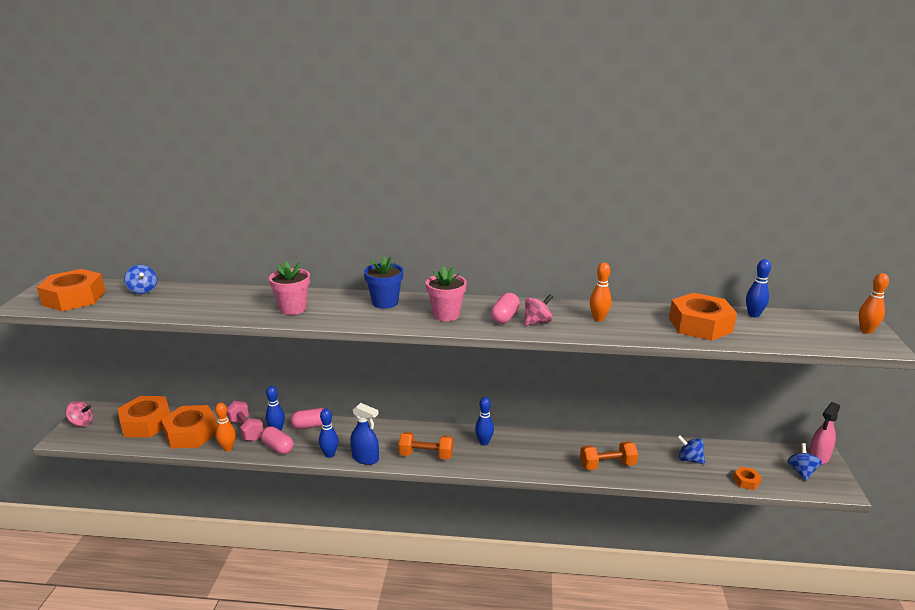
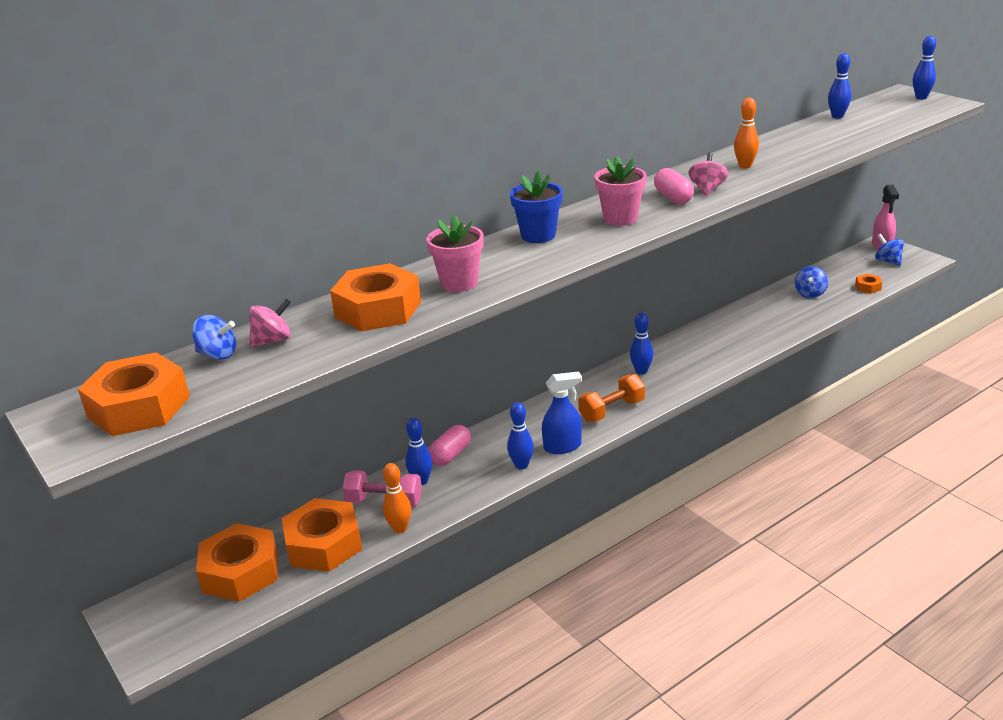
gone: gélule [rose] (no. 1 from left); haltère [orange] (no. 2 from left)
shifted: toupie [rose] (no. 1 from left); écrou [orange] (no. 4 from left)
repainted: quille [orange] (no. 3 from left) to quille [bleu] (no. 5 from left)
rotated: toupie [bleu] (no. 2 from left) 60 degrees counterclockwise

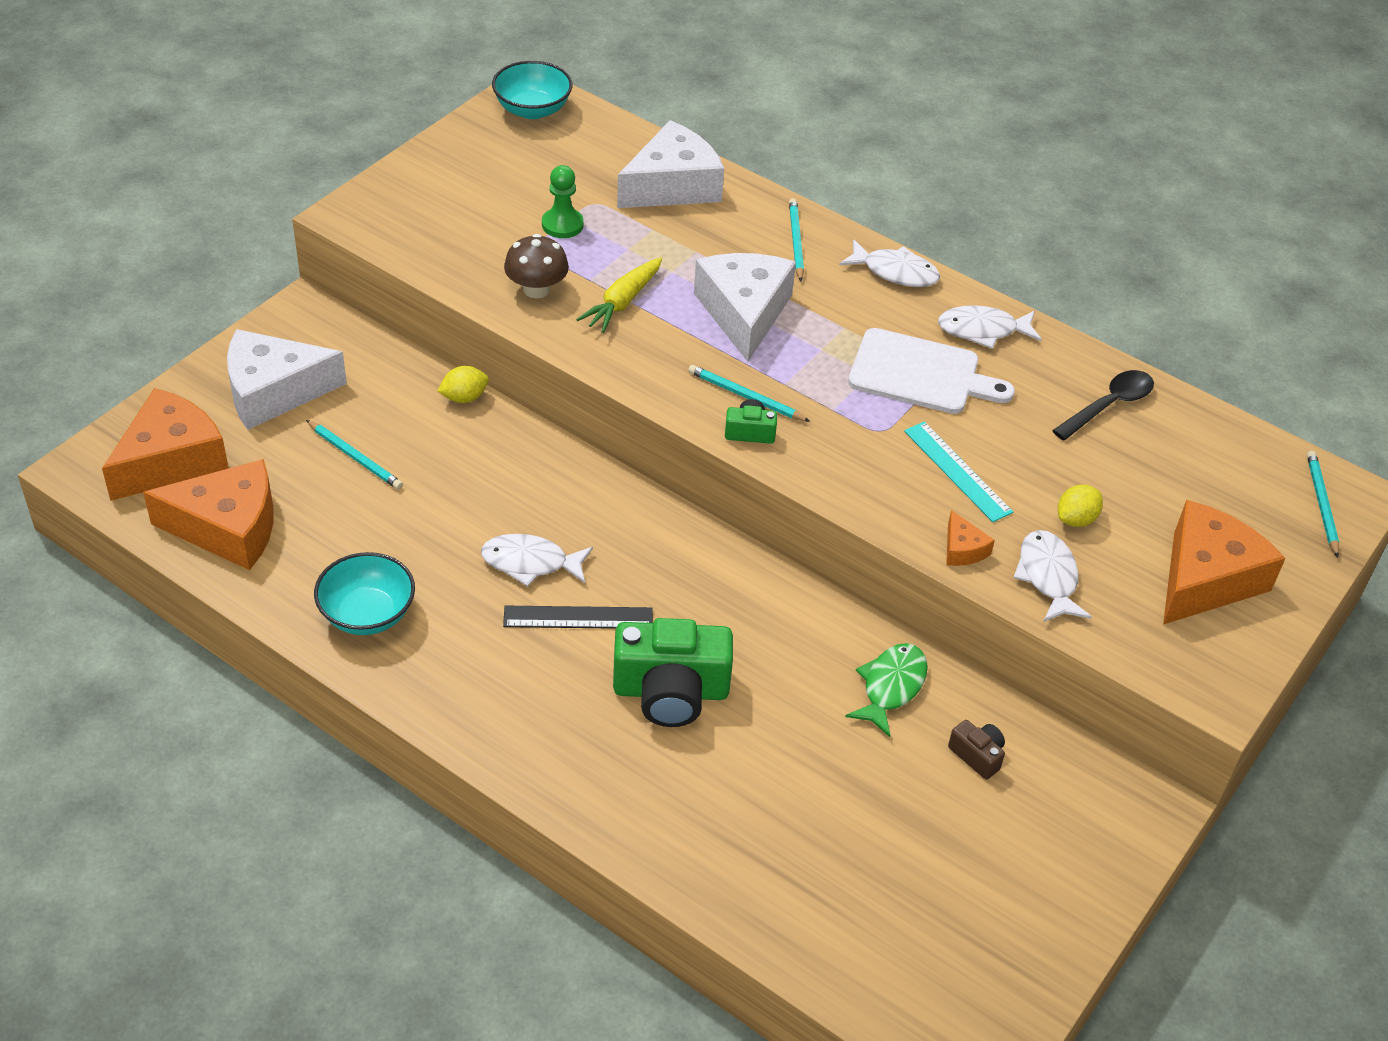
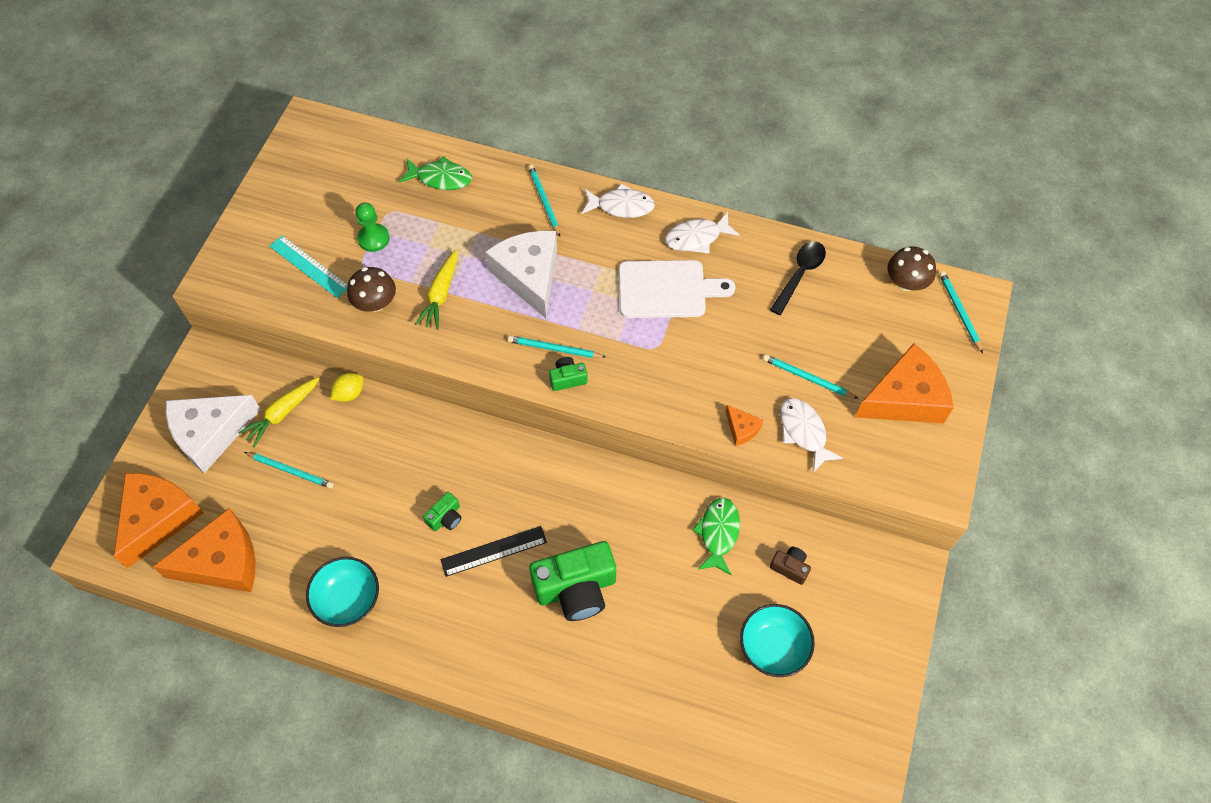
new: carotte [jaune] (no. 1 from left); champignon [marron] (no. 2 from left)
shifted: bol [turquoise] (no. 2 from left); règle [turquoise]
swapped: poisson [blanc] (no. 1 from left) to appareil photo [vert] (no. 1 from left); fromage [blanc] (no. 2 from left) to poisson [vert] (no. 1 from left); citron [jaune] (no. 2 from left) to crayon [turquoise] (no. 4 from left)
rotated: fromage [orange] (no. 4 from left) 45 degrees clockwise

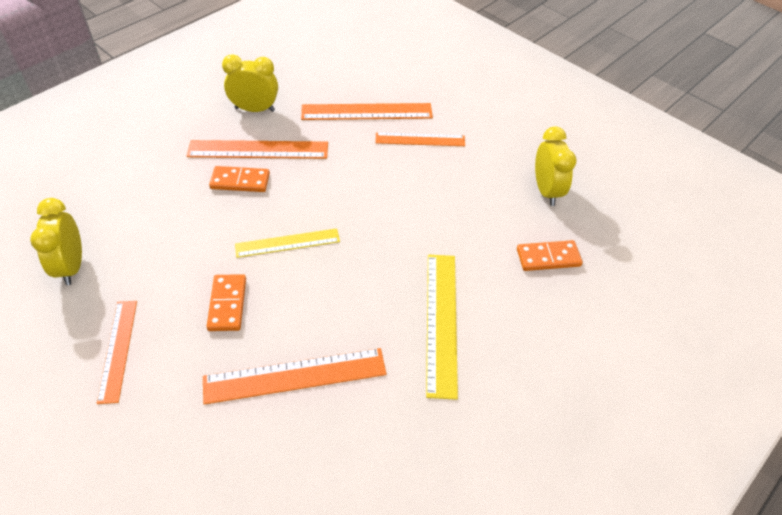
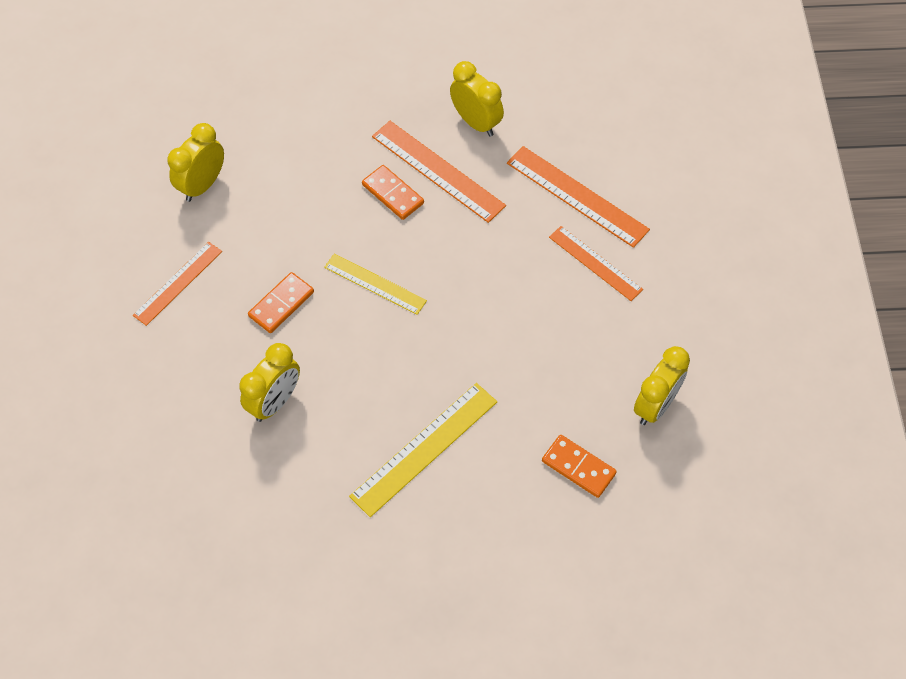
swapped: règle [orange] (no. 3 from left) to réveil [jaune] (no. 2 from left)

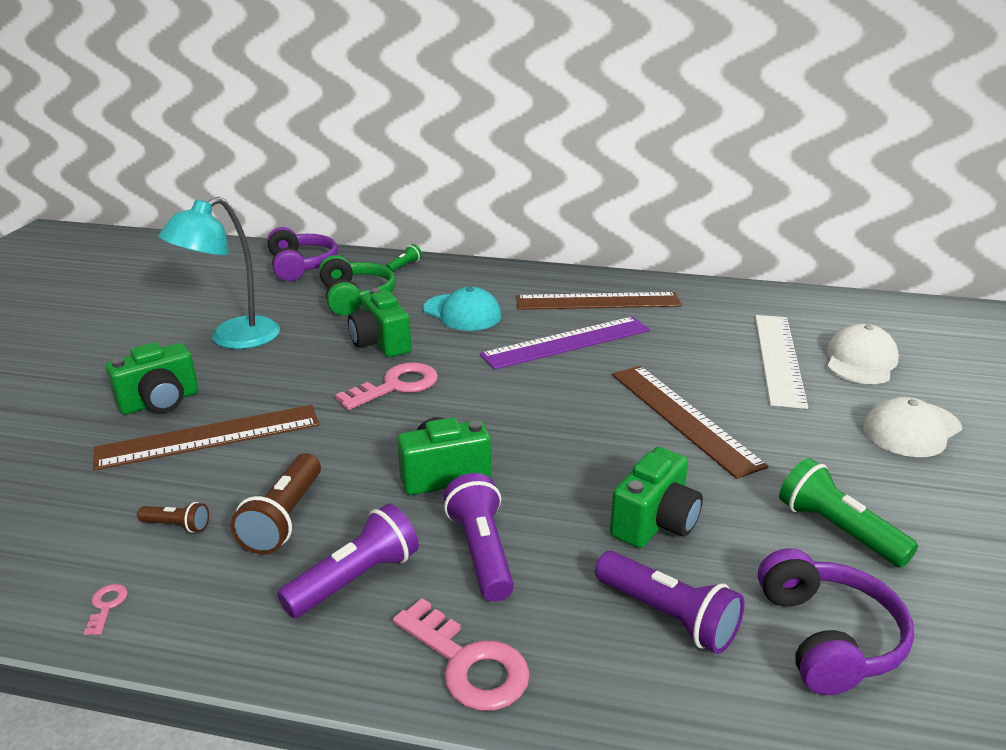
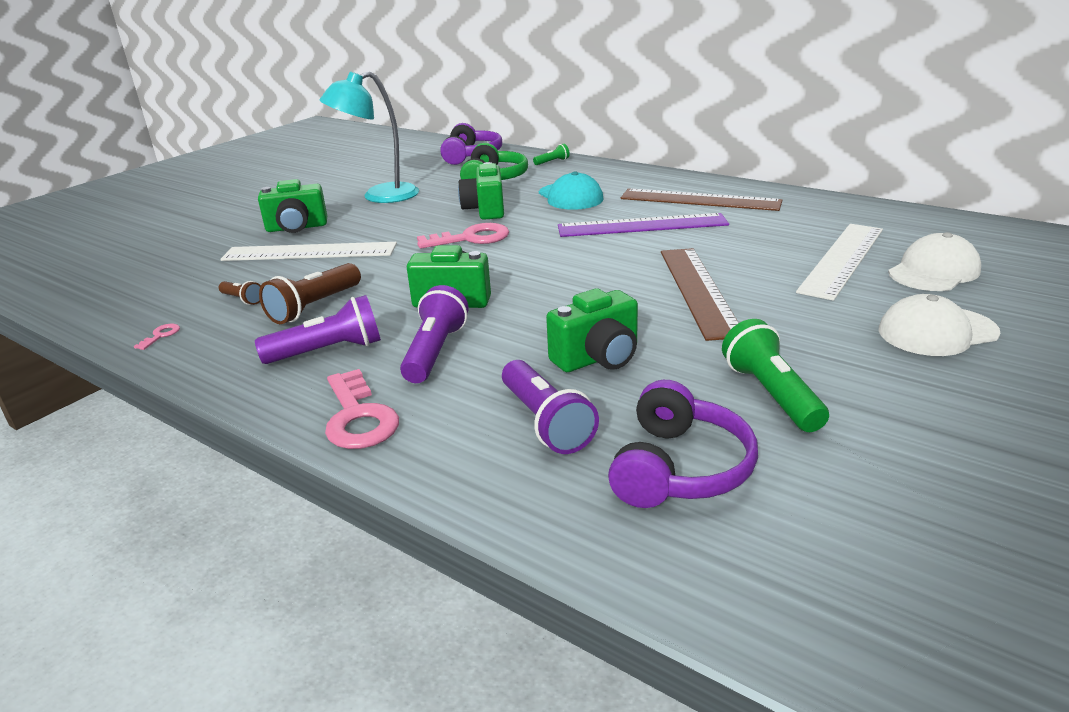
repainted: règle [marron] (no. 1 from left) to règle [blanc] (no. 1 from left)

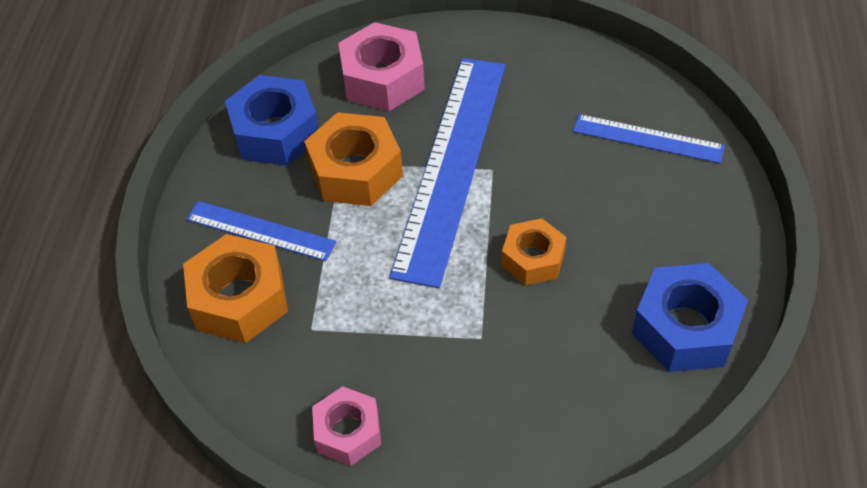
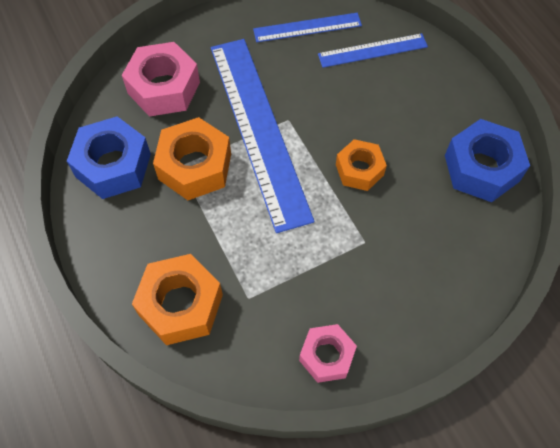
shifted: règle [bleu] (no. 1 from left in the first image) to règle [bleu] (no. 2 from left)

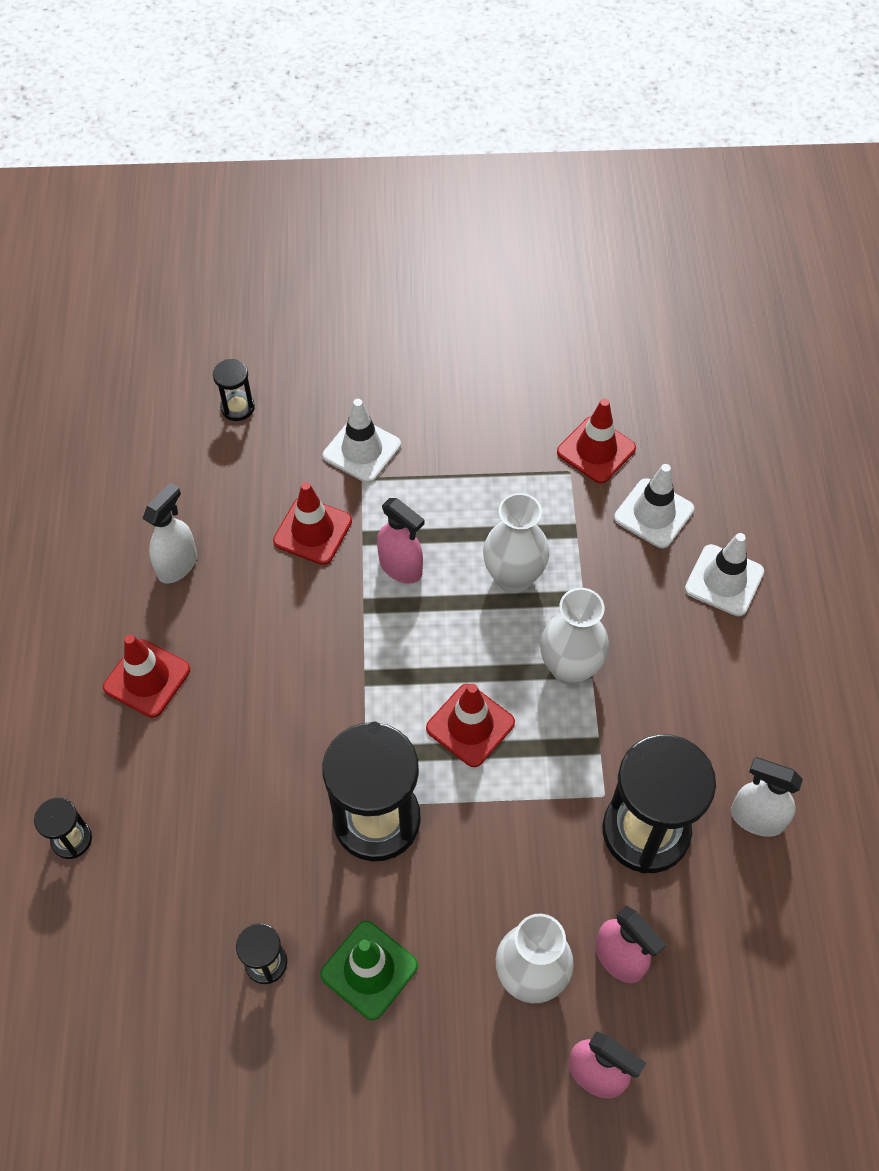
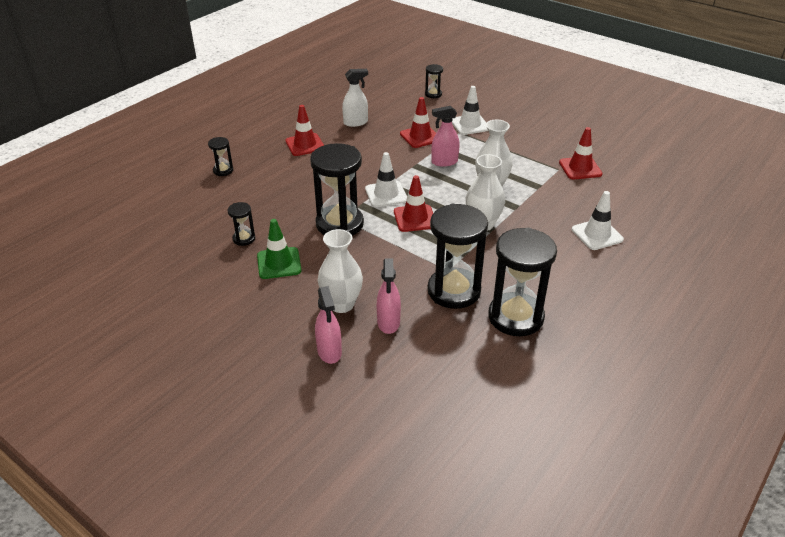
shifted: cône de chantier [blanc] (no. 2 from left in the first image) to cône de chantier [blanc] (no. 1 from left)
swapped: vaporisateur [blanc] (no. 2 from left) to sablier [noir] (no. 6 from left)
rotated: vaporisateur [rose] (no. 1 from left in the first image) 90 degrees clockwise

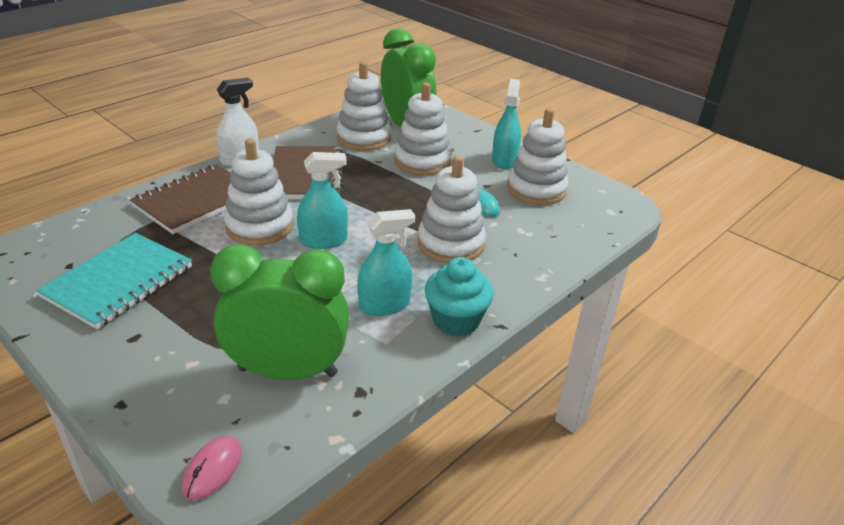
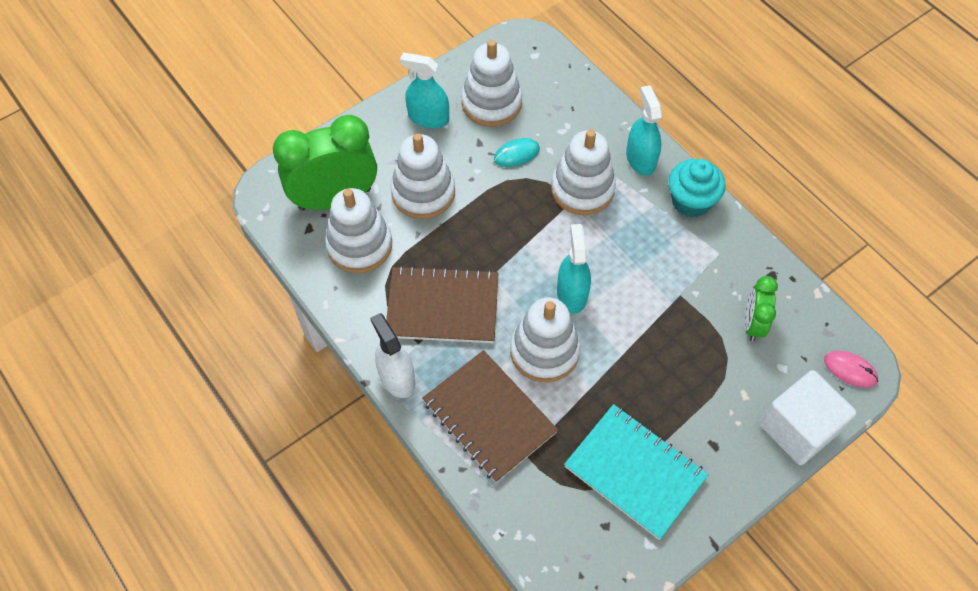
new: cube [blanc]
shifted: vaporisateur [turquoise] (no. 2 from left in the first image) to vaporisateur [turquoise] (no. 3 from left)
scaled: réveil [vert] (no. 1 from left in the first image) x0.52

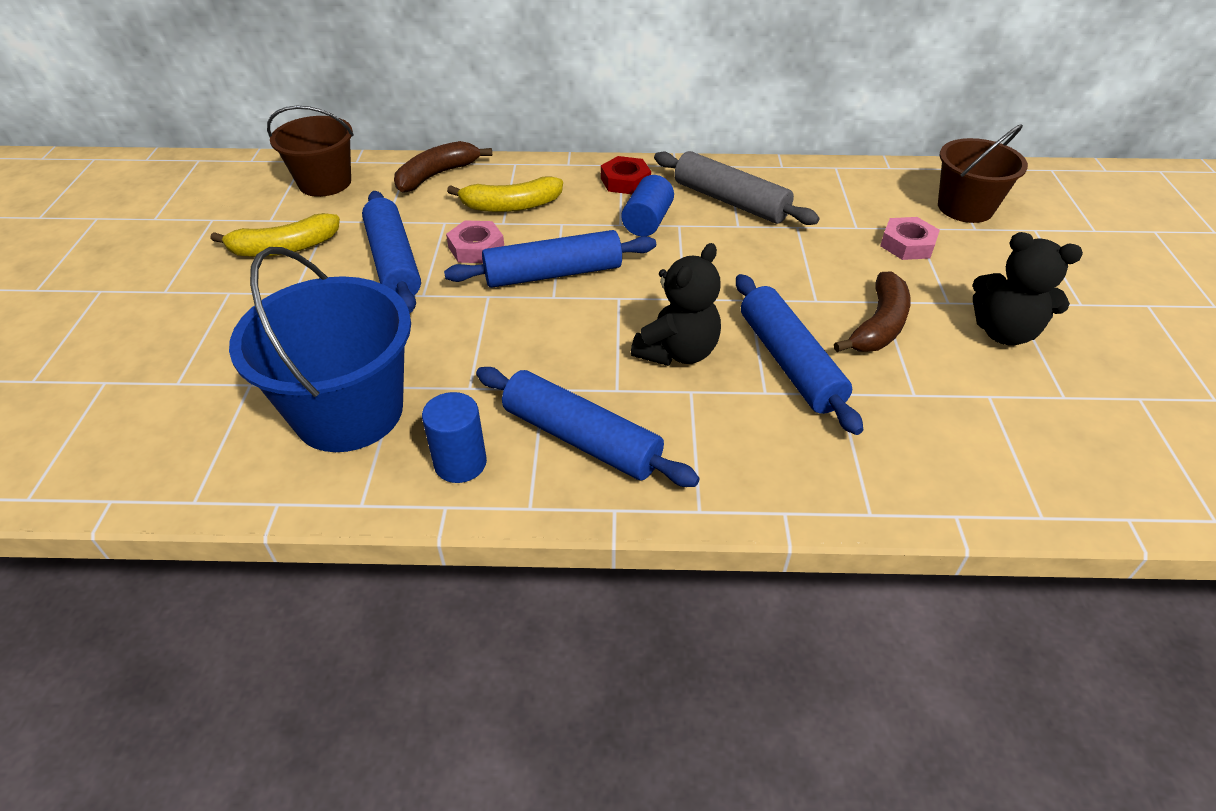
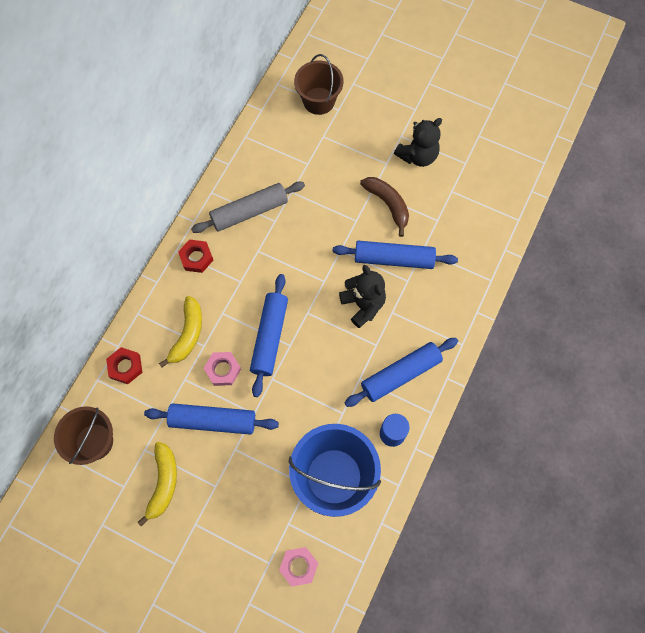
gone: cylindre [bleu] (no. 2 from left)
shifted: écrou [rose] (no. 2 from left)
swapped: banane [marron] (no. 1 from left) to écrou [rouge] (no. 1 from left)

